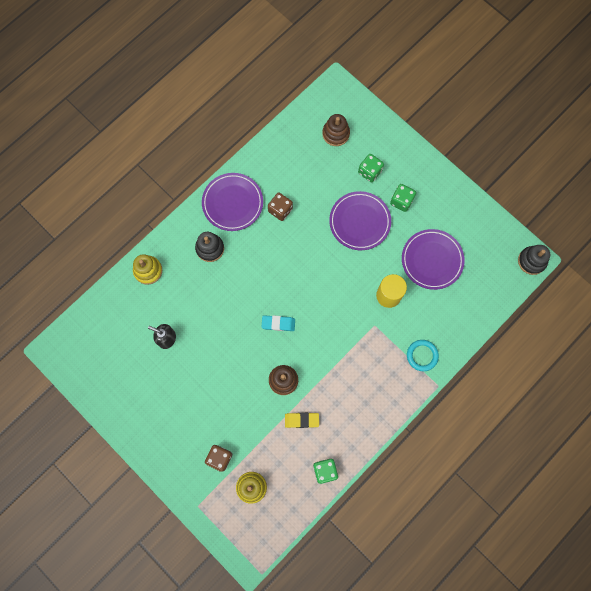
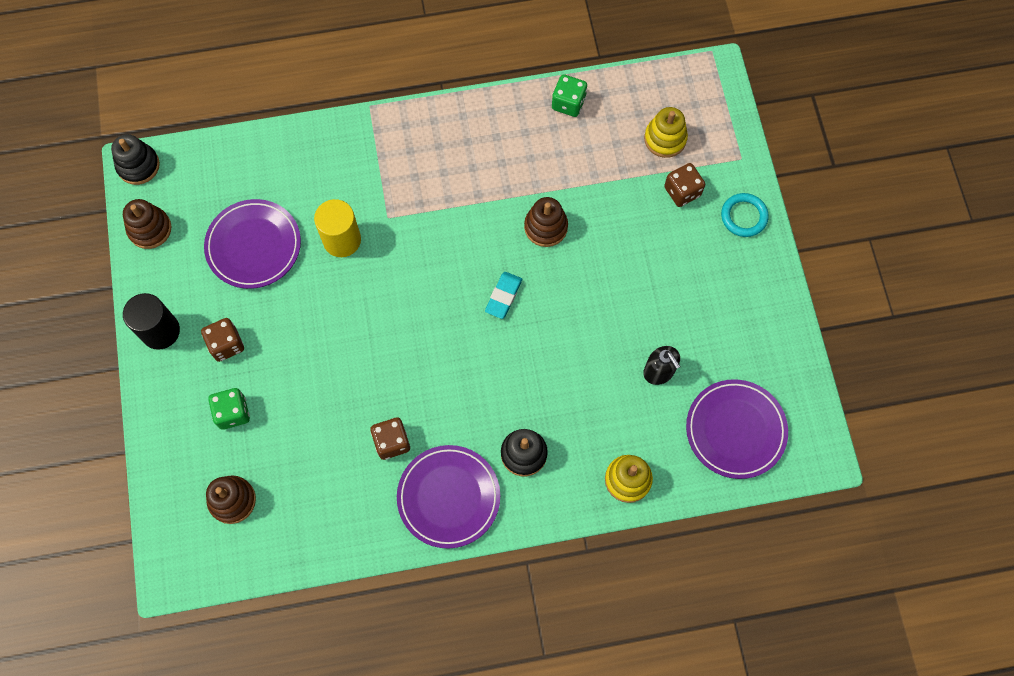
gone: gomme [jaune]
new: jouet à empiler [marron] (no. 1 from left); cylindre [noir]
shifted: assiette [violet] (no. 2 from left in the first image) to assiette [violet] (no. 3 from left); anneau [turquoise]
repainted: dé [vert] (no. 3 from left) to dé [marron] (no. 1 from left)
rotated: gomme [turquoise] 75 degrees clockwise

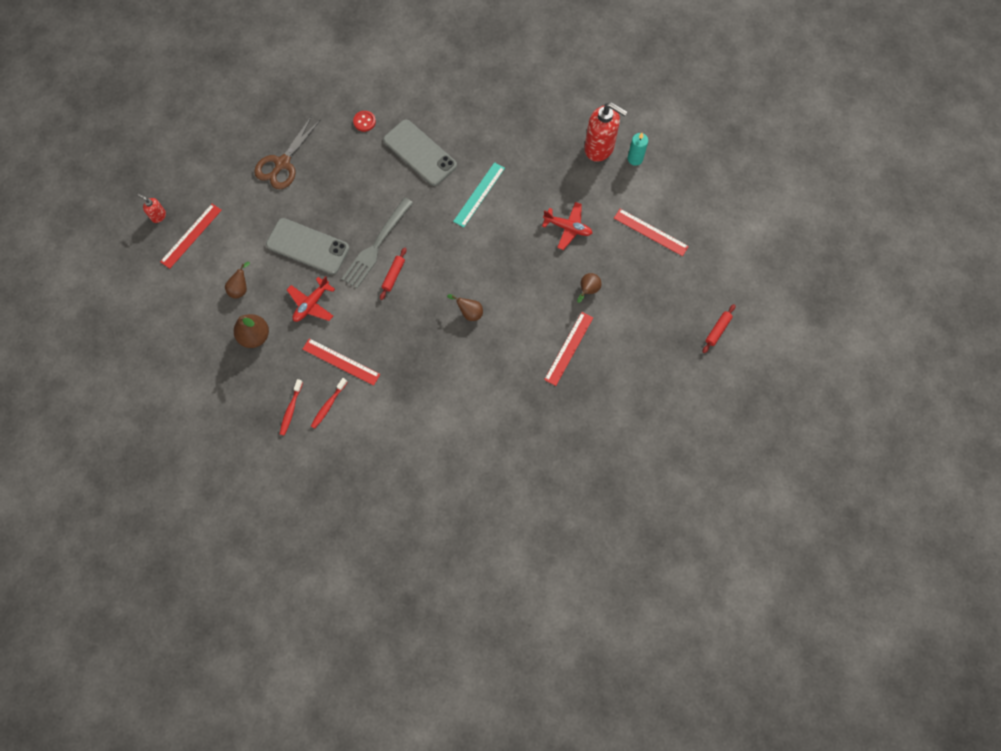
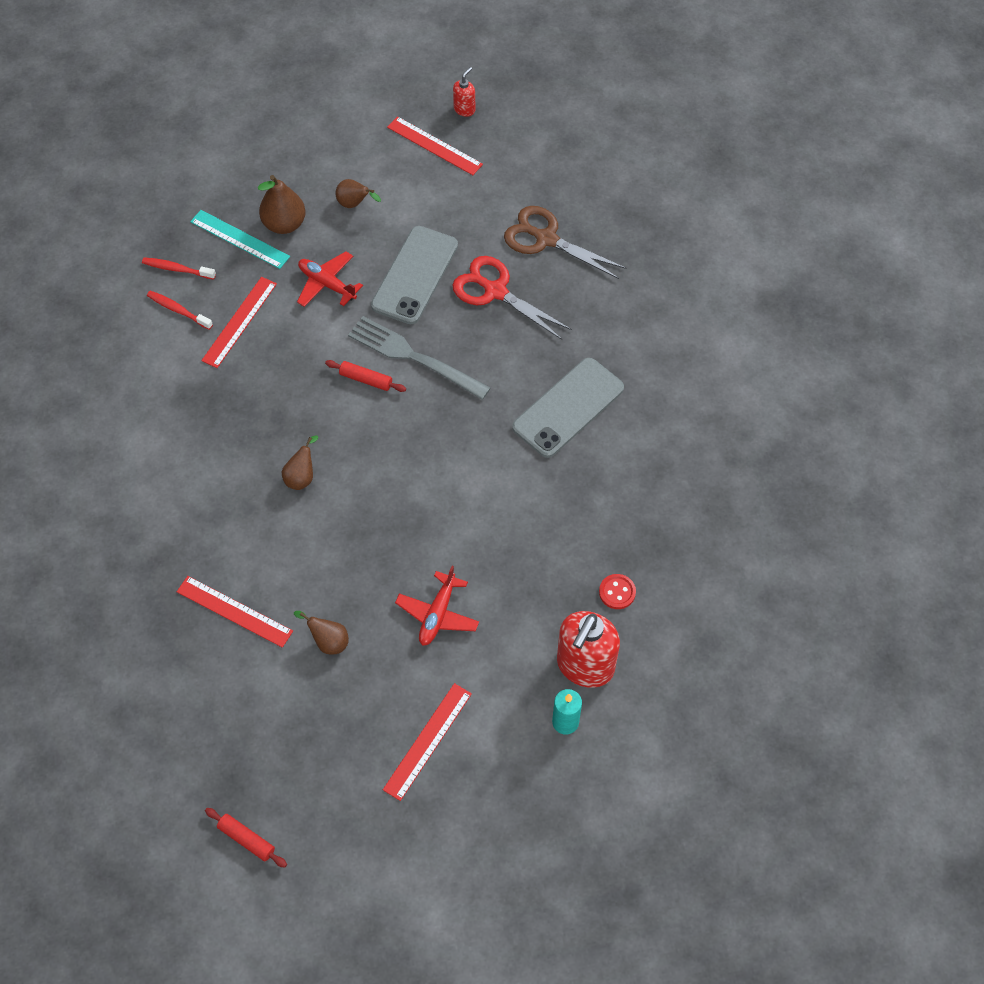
new: ciseaux [rouge]
shifted: bouton [rouge]; règle [turquoise]

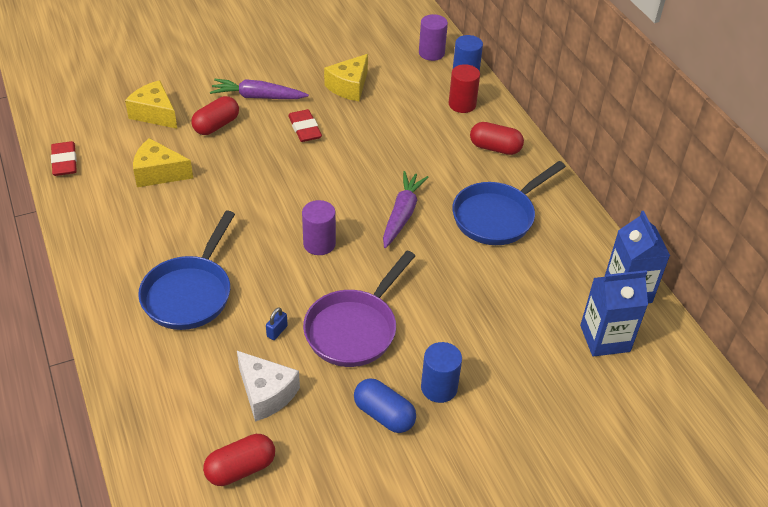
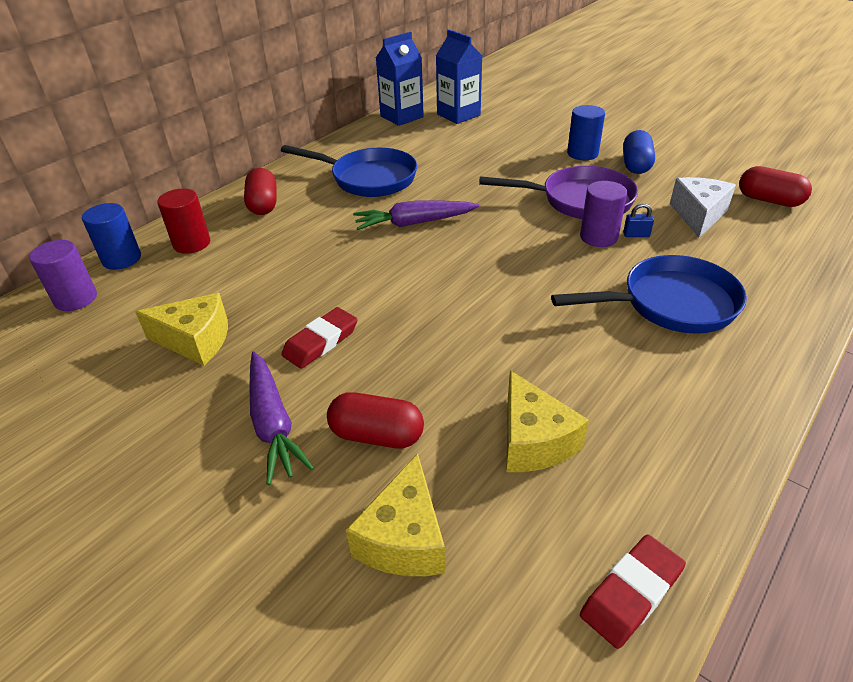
shifted: cylindre [violet] (no. 1 from left in the first image) to cylindre [violet] (no. 2 from left)

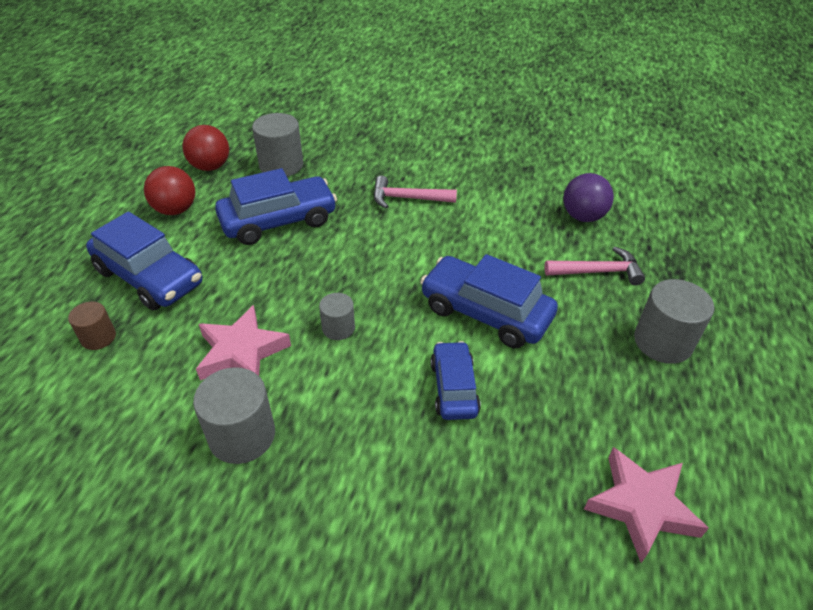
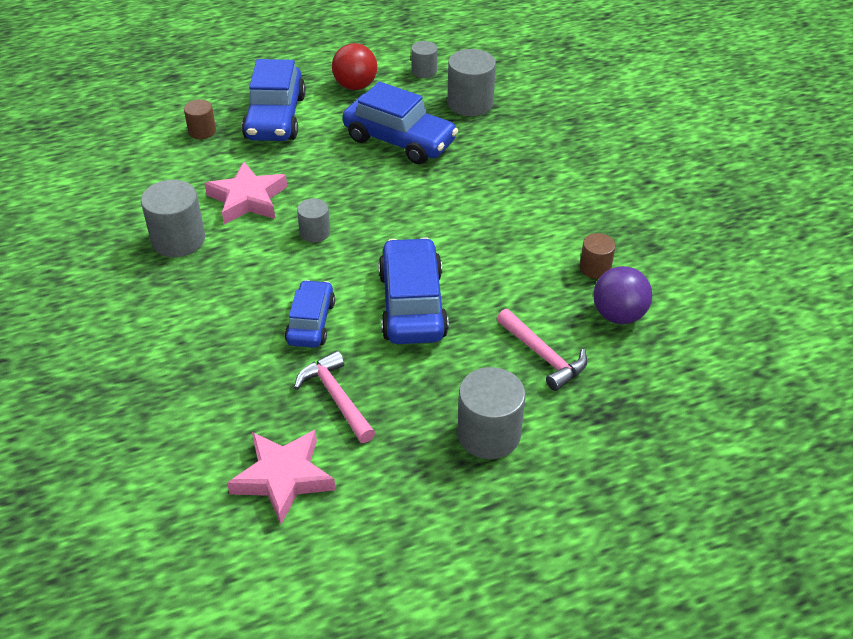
new: cylindre [marron] (no. 2 from left)
shifted: marteau [rose] (no. 1 from left)
swapped: balle [rouge] (no. 2 from left) to cylindre [gris] (no. 3 from left)
rotated: voiture [bleu] (no. 3 from left in the first image) 45 degrees counterclockwise

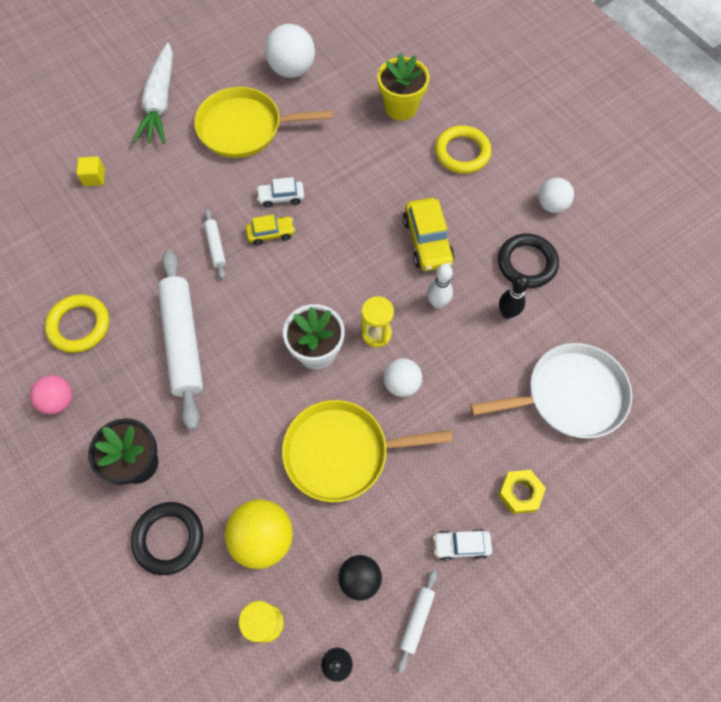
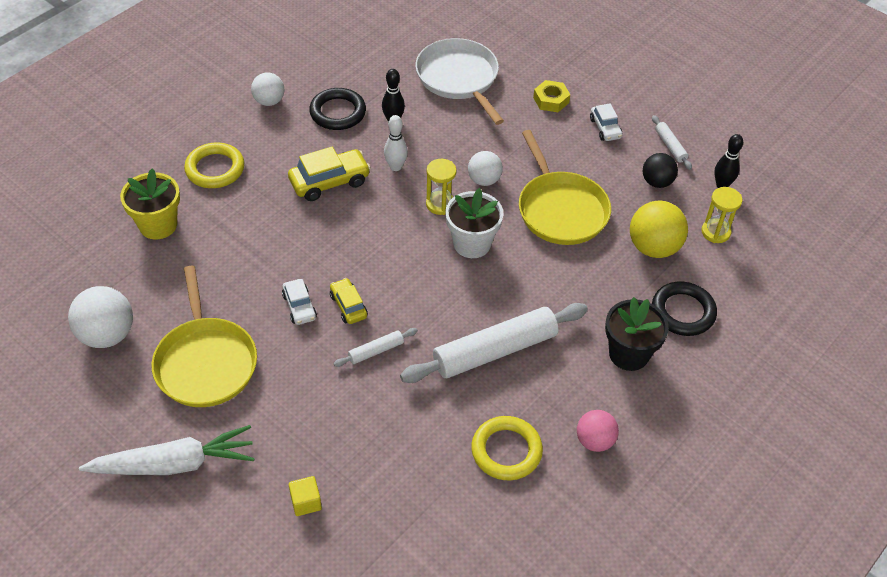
rotated: rouleau à pâtisserie [blanc] (no. 3 from left) 60 degrees clockwise

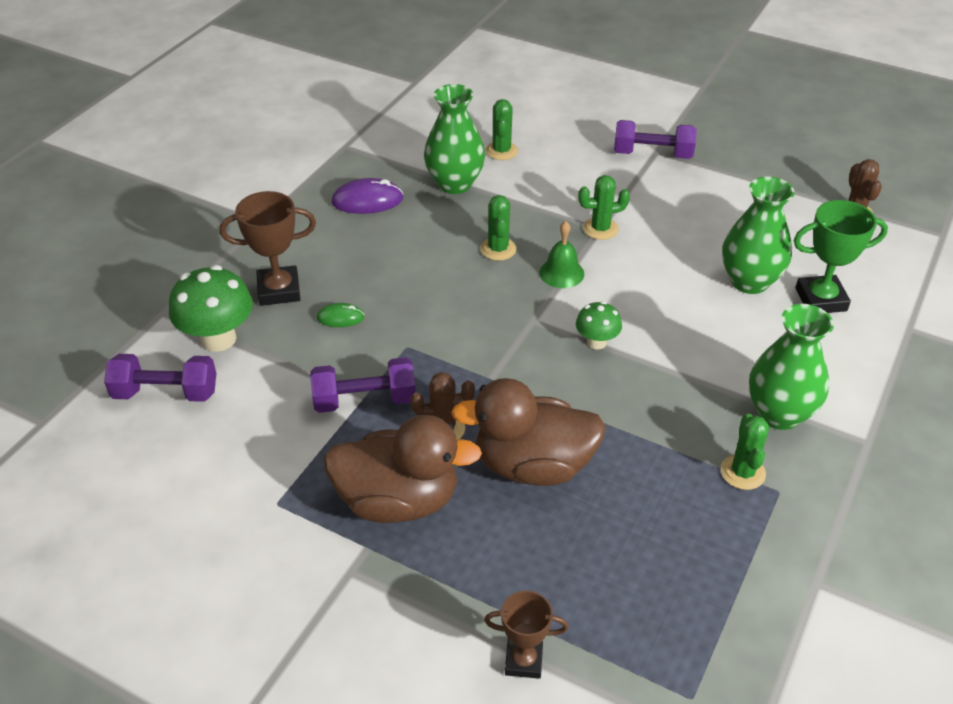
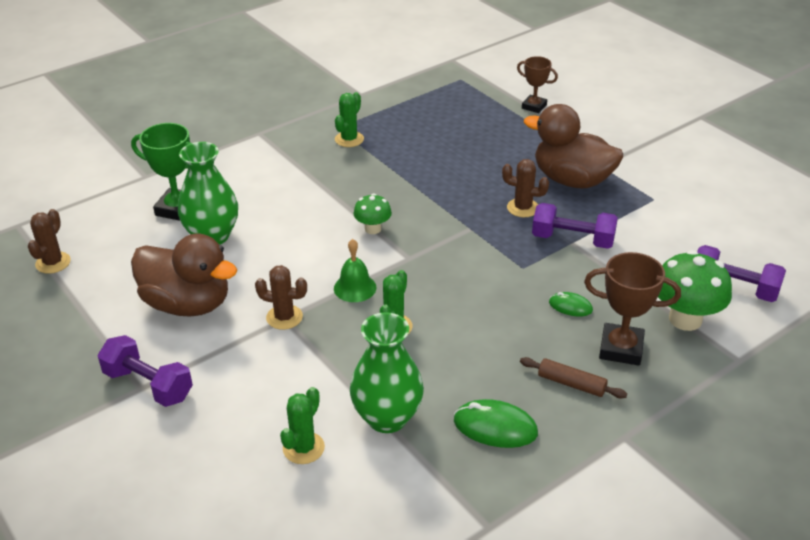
gone: vase [vert] (no. 3 from left)
new: rouleau à pâtisserie [marron]
shifted: canard [marron] (no. 2 from left in the first image) to canard [marron] (no. 1 from left)
repainted: souris [violet] to souris [vert] (no. 1 from left); cactus [vert] (no. 3 from left) to cactus [marron] (no. 2 from left)

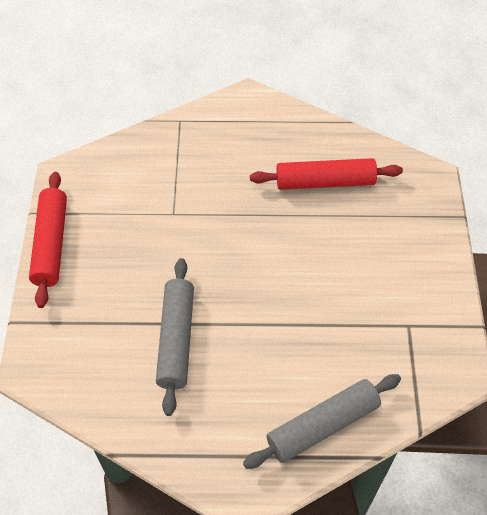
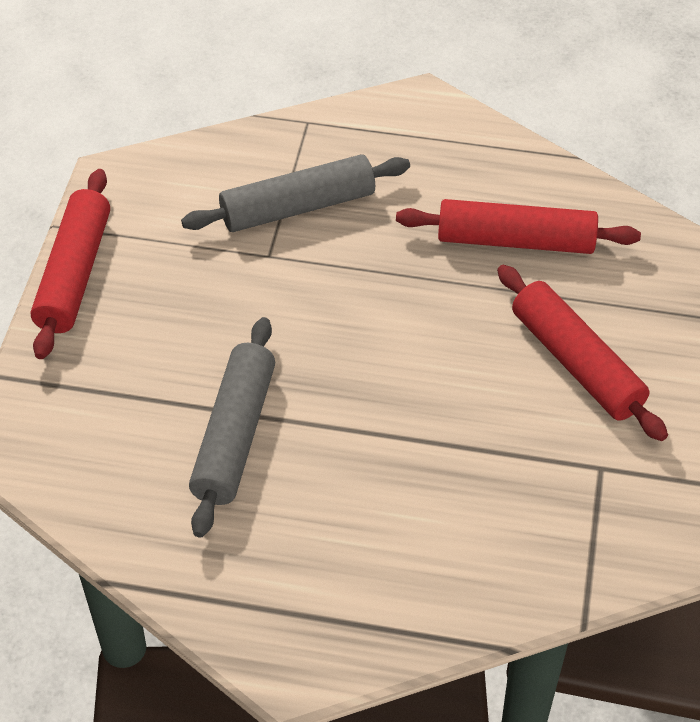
new: rouleau à pâtisserie [rouge] (no. 3 from left)
shifted: rouleau à pâtisserie [gris] (no. 2 from left)

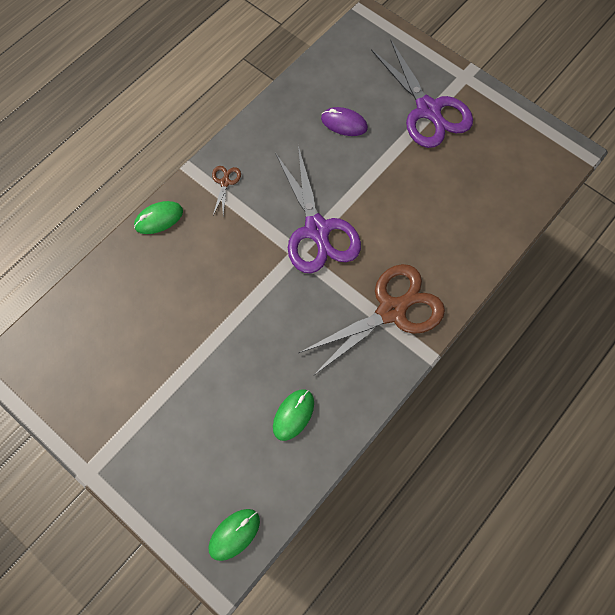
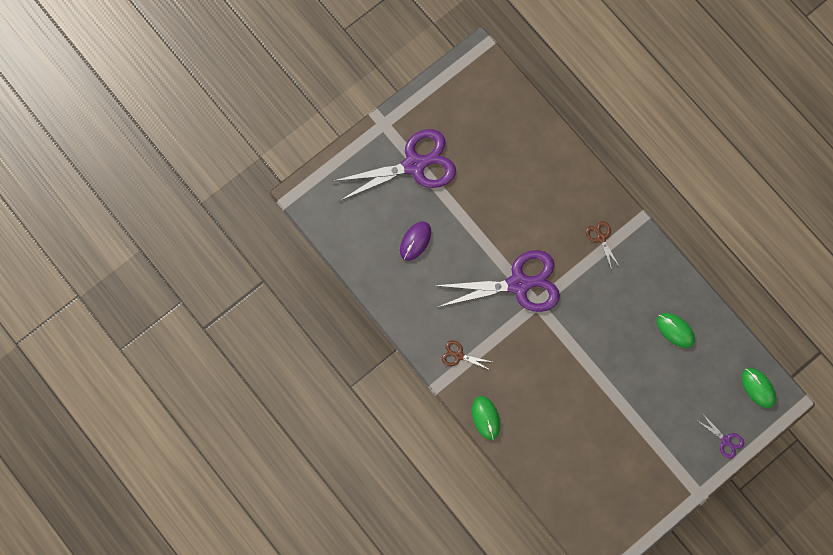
new: ciseaux [violet] (no. 3 from left)
scaled: ciseaux [marron] (no. 2 from left) x0.41

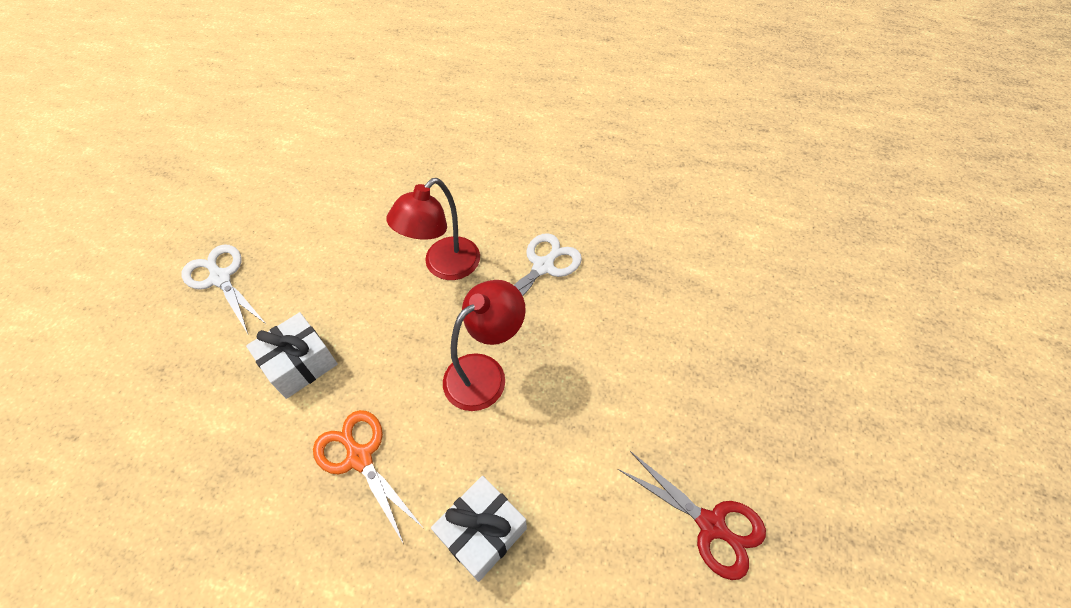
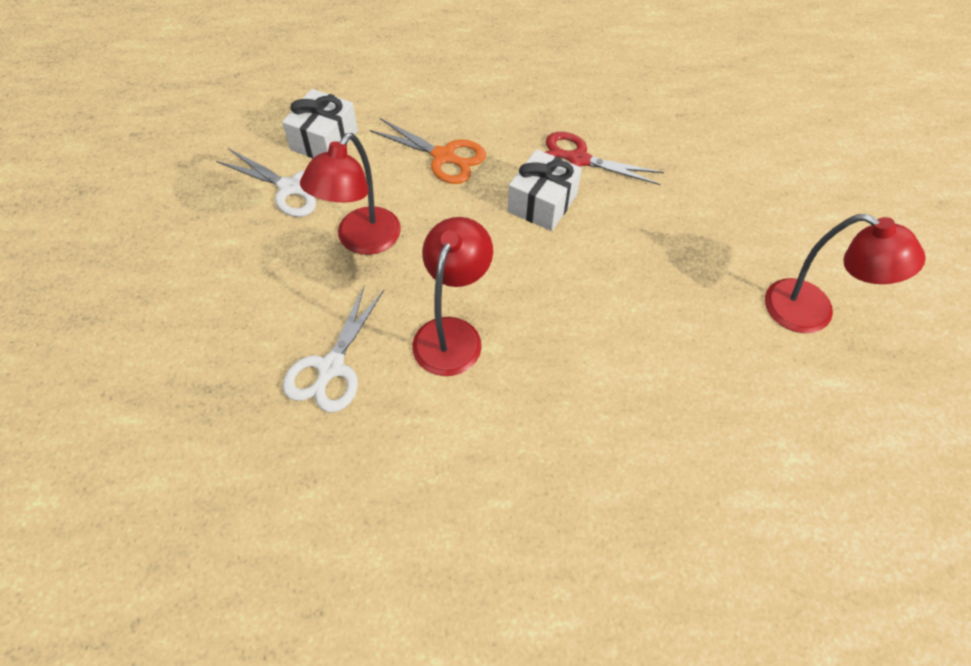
new: lampe [rouge] (no. 3 from left)
shifted: ciseaux [blanc] (no. 1 from left); ciseaux [rouge]

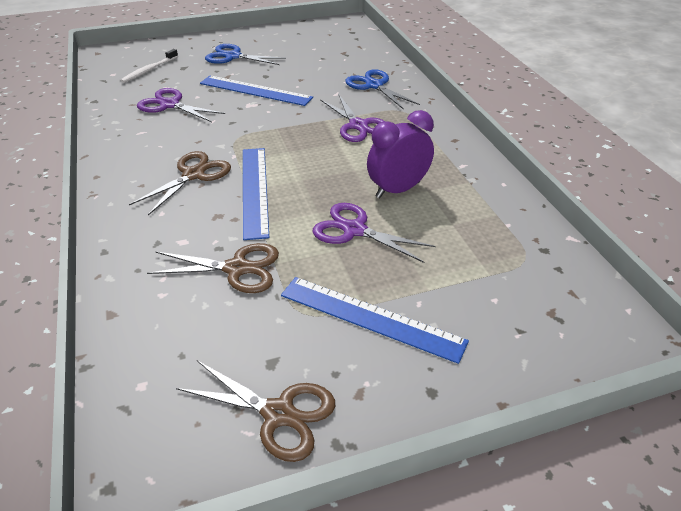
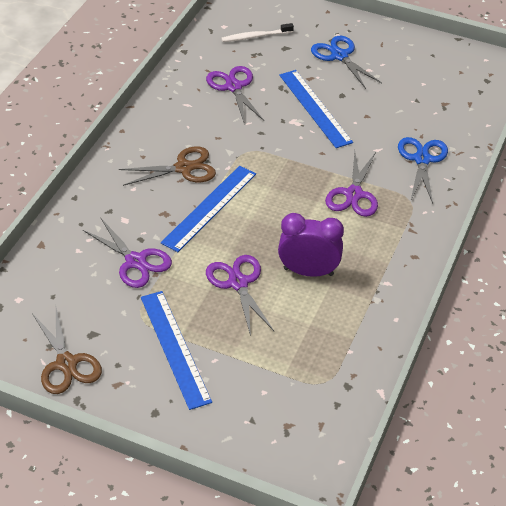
repainted: ciseaux [marron] (no. 2 from left) to ciseaux [violet] (no. 1 from left)

